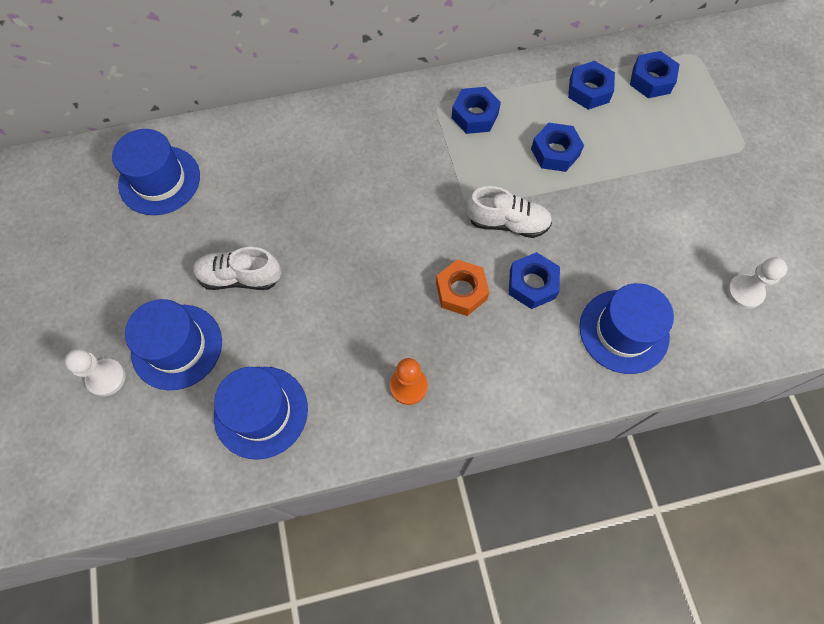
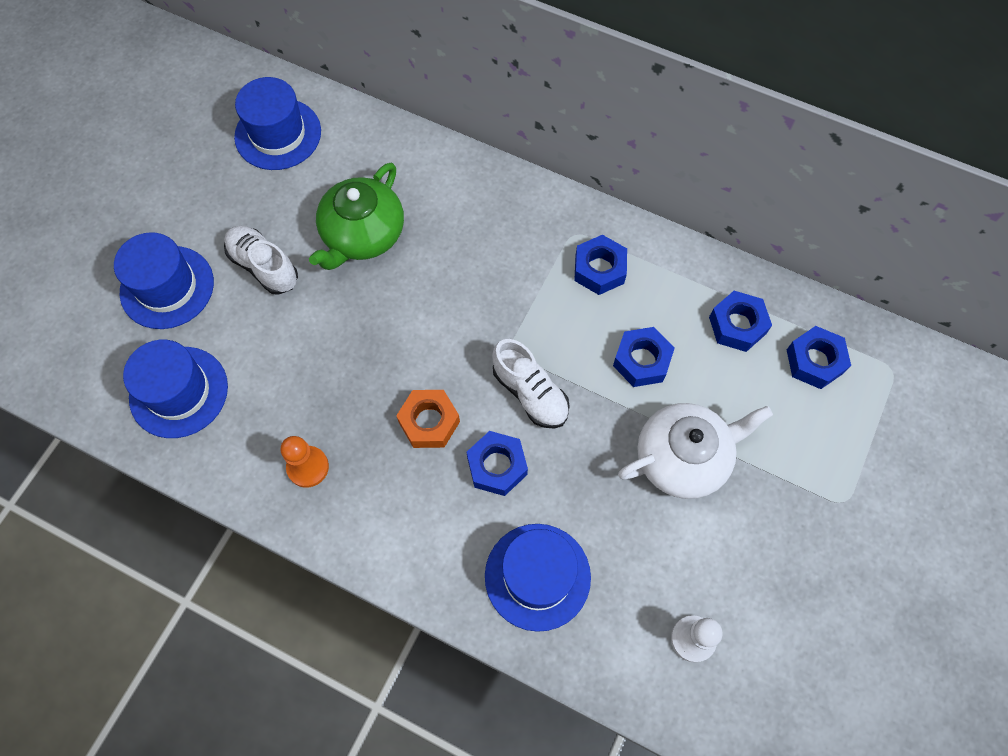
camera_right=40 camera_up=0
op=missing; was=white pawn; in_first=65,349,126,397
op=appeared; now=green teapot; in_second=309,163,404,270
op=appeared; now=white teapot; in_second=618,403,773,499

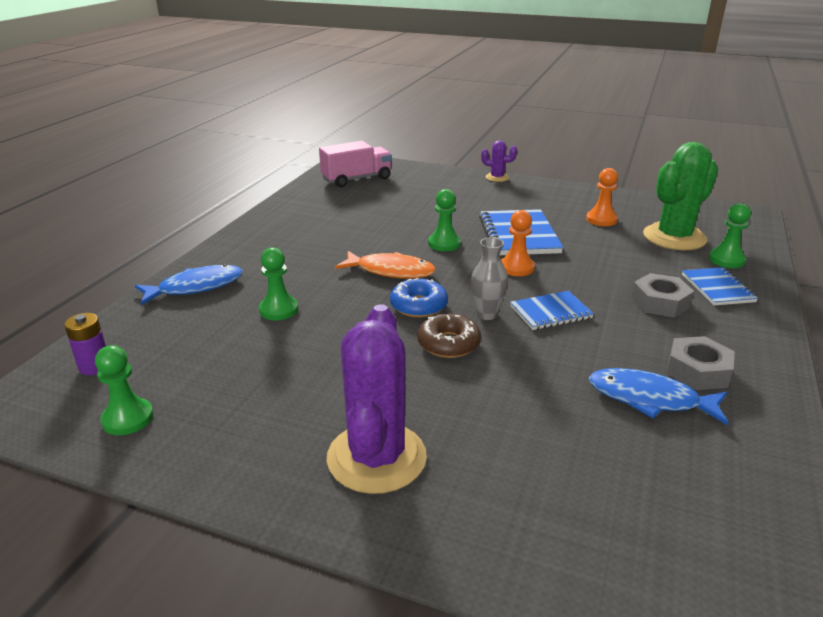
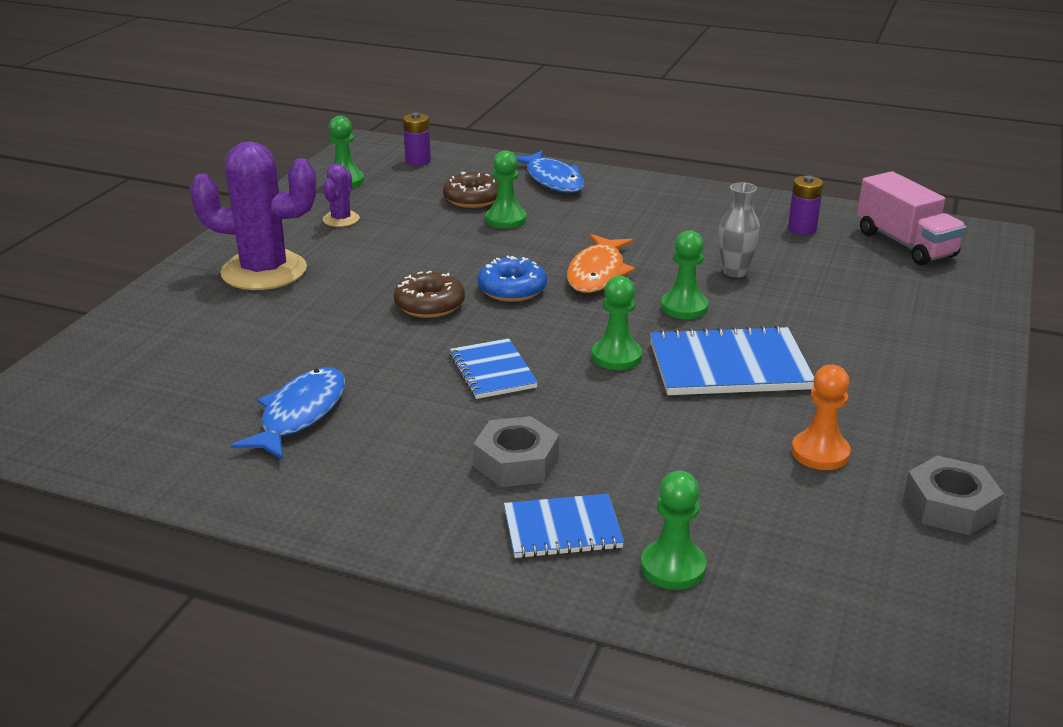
camera_right=90 camera_up=0
op=missing; was=green cactus; in_first=643,142,718,250
op=appeared; now=brown donut; in_second=443,172,499,208
op=appeared; now=purple battery; in_second=788,175,823,235
op=relocated; was=grey vase; in_first=471,237,508,320; in_second=718,182,760,278
op=relocated; was=purple cactus; in_first=481,140,517,182; in_second=323,164,360,227
op=relocated; was=grey nut; in_first=666,336,734,390; in_second=904,456,1004,535
op=colour; was=orange pawn; now=green pawn; in_first=501,210,535,276; in_second=592,276,642,370

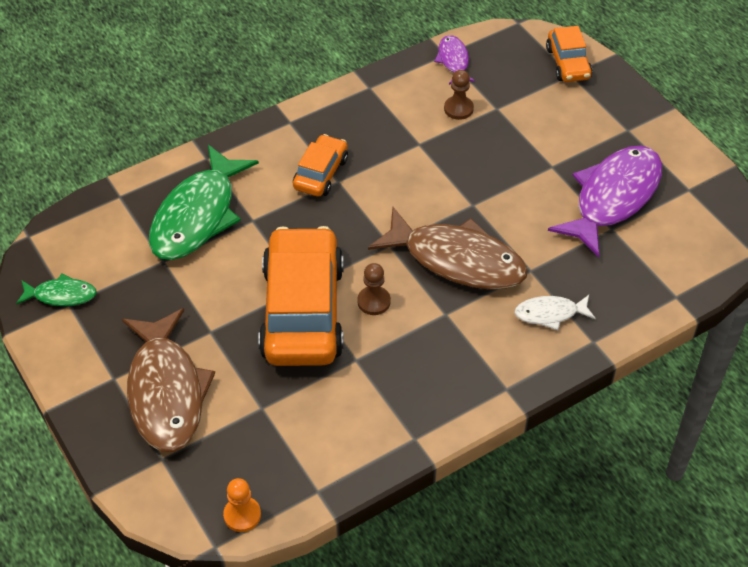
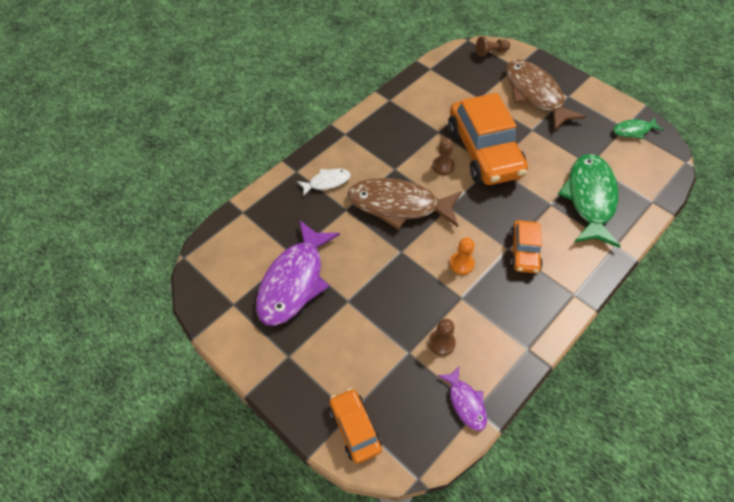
camera_right=165 camera_up=5
op=appeared; now=brown pawn; in_second=476,36,510,57
op=relocated; was=orange pawn; in_first=223,478,261,532; in_second=449,238,475,275

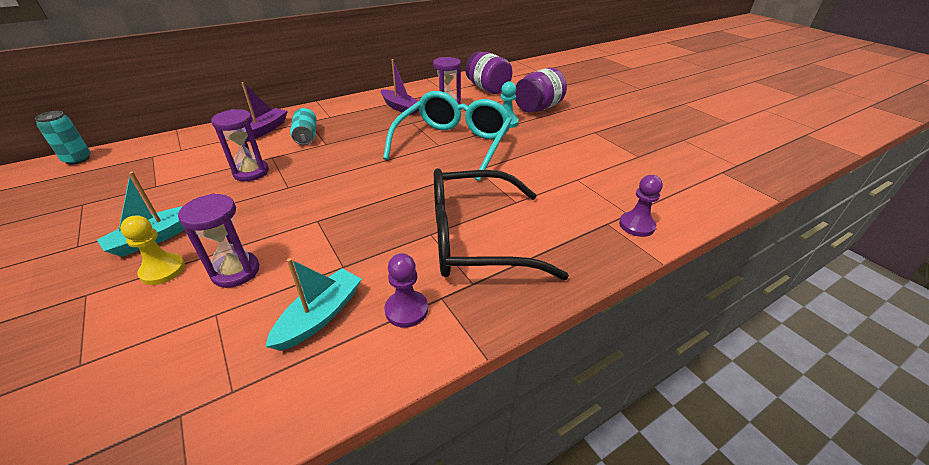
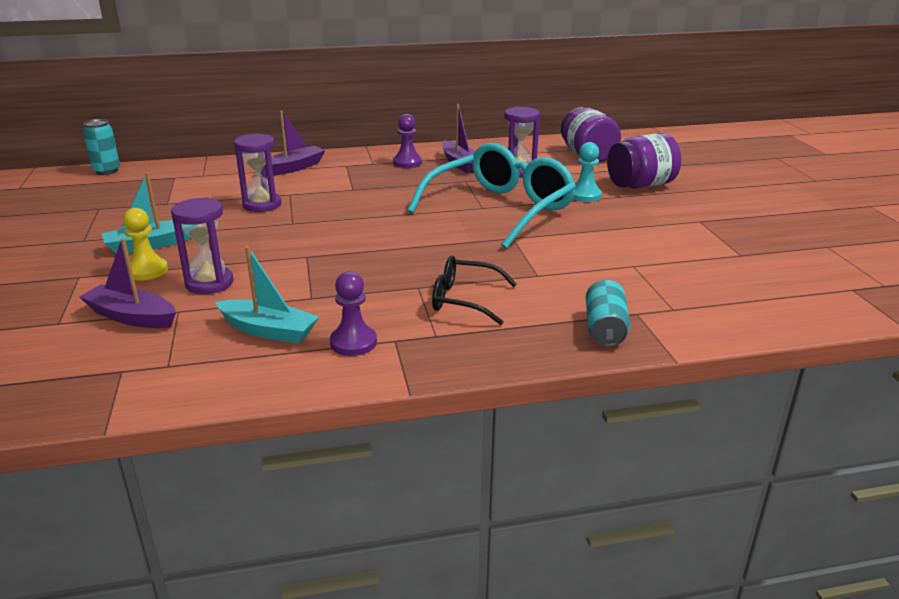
camera_right=20 camera_up=-10
op=appeared; now=purple boat; in_second=80,238,176,328
op=relocated; was=turquoise can; in_first=290,108,317,145; in_second=586,280,630,347
op=relocated; was=purple pawn; in_first=619,175,663,237; in_second=393,114,422,168
op=spun; was=turquoise boat; in_first=265,258,362,351; in_second=215,246,319,344; clockwise=60
op=size; was=black glasses; in_first=434,168,569,280; in_second=432,256,517,325; ratio=0.51

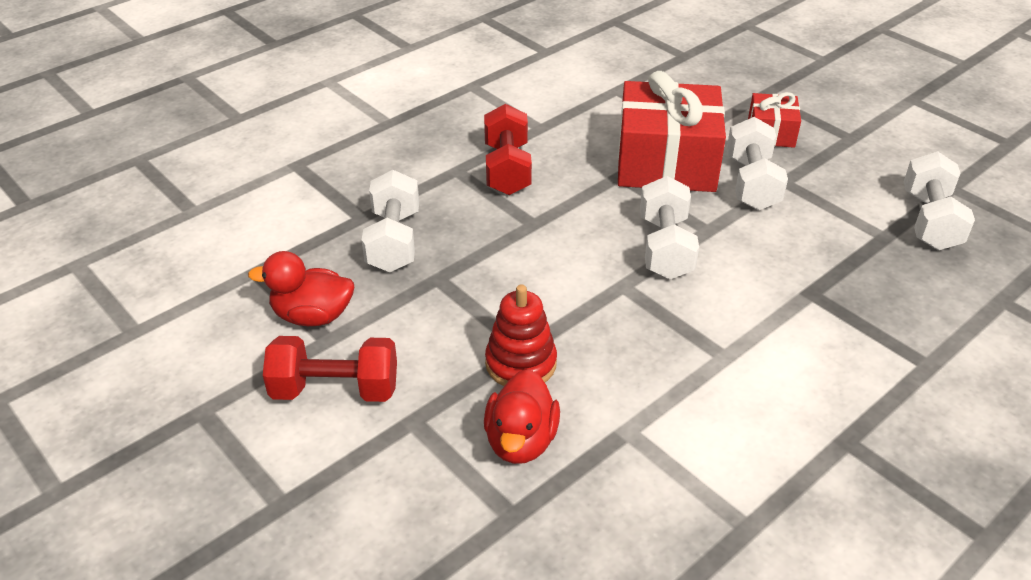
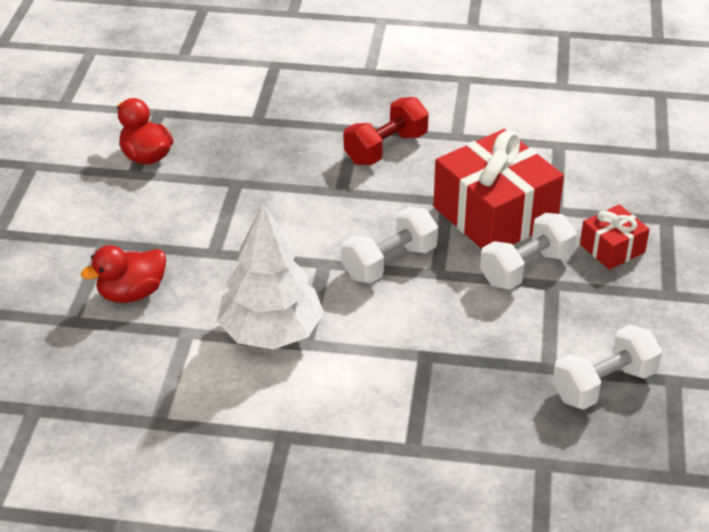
camera_right=50 camera_up=0
op=missing; was=red dumbbell; in_first=263,336,397,402
op=missing; was=white dumbbell; in_first=362,170,419,272
op=missing; was=red stacking toy; in_first=485,284,557,386
op=appeared; now=white tree; in_second=217,204,324,349

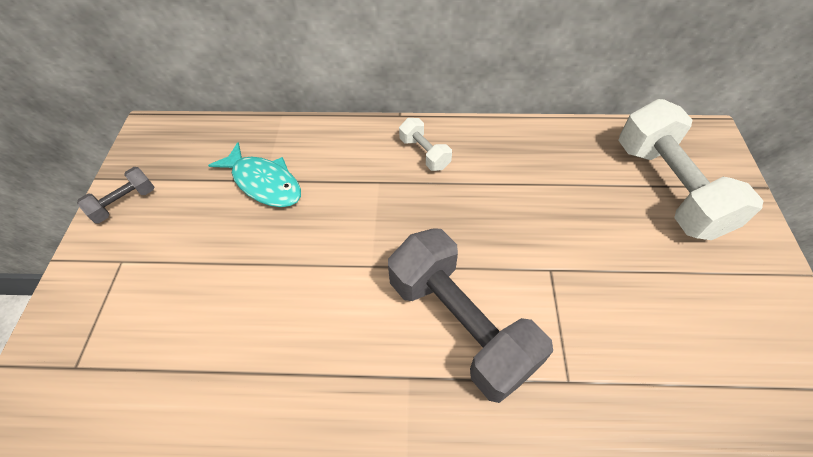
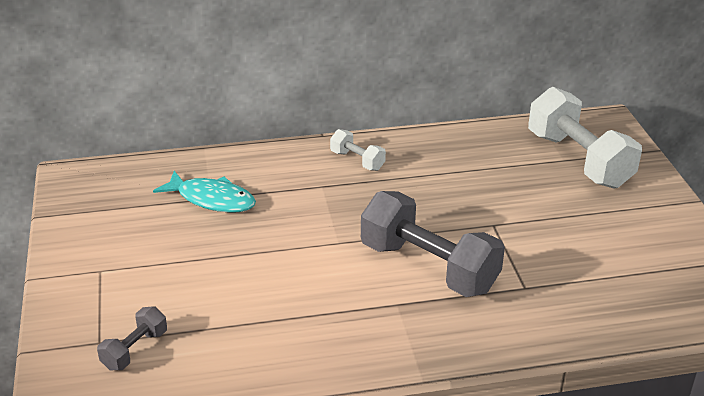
camera_right=-15 camera_up=-20
op=relocated; was=grey dumbbell; in_first=77,167,154,223; in_second=97,306,167,370

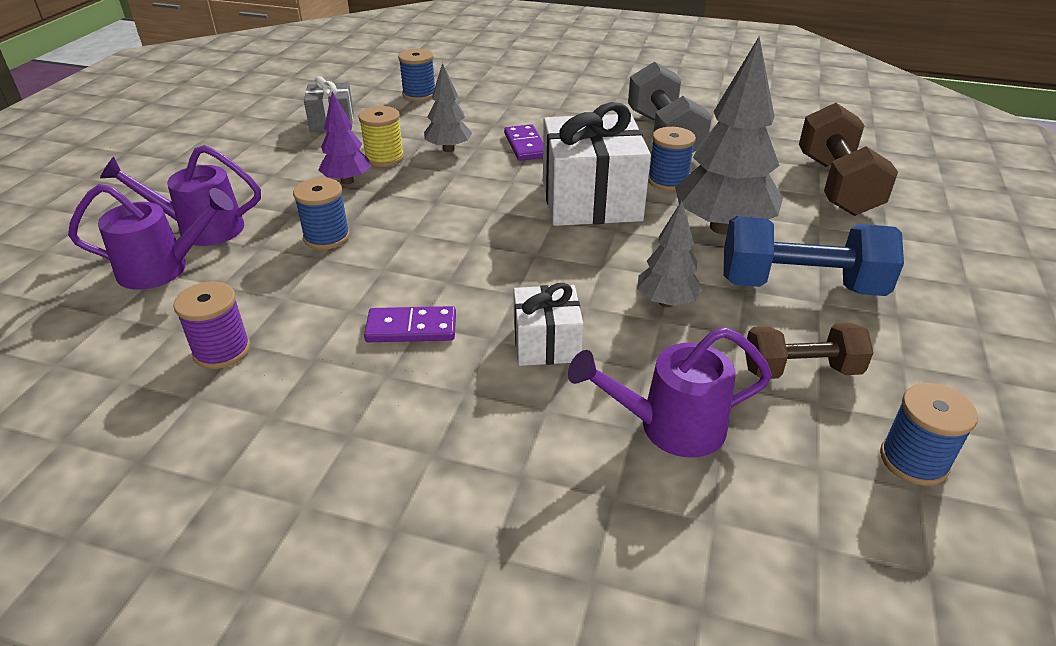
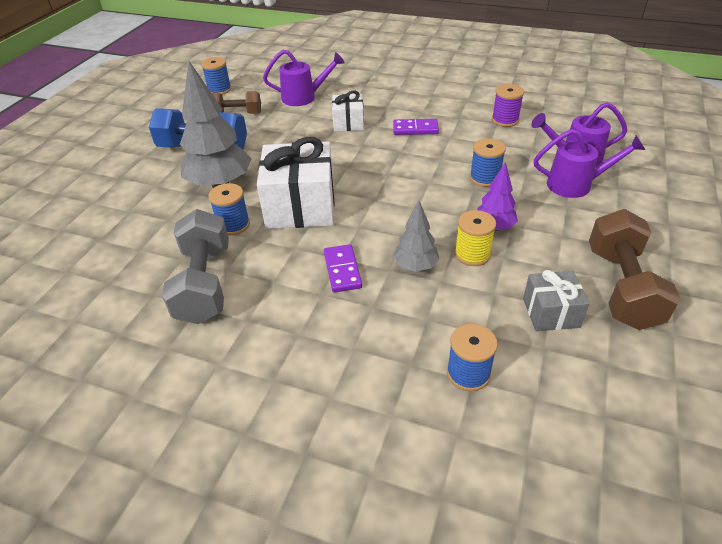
camera_right=-175 camera_up=5
op=missing; was=grey tree; in_first=637,200,703,307
op=relocated; was=brown dumbbell; in_first=799,103,898,216; in_second=589,209,681,330

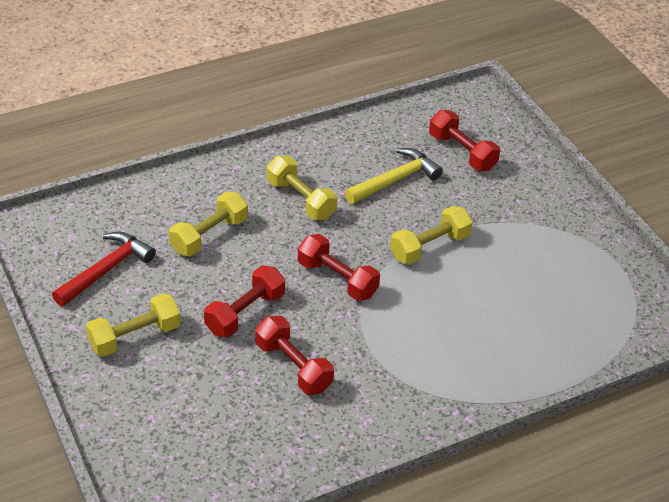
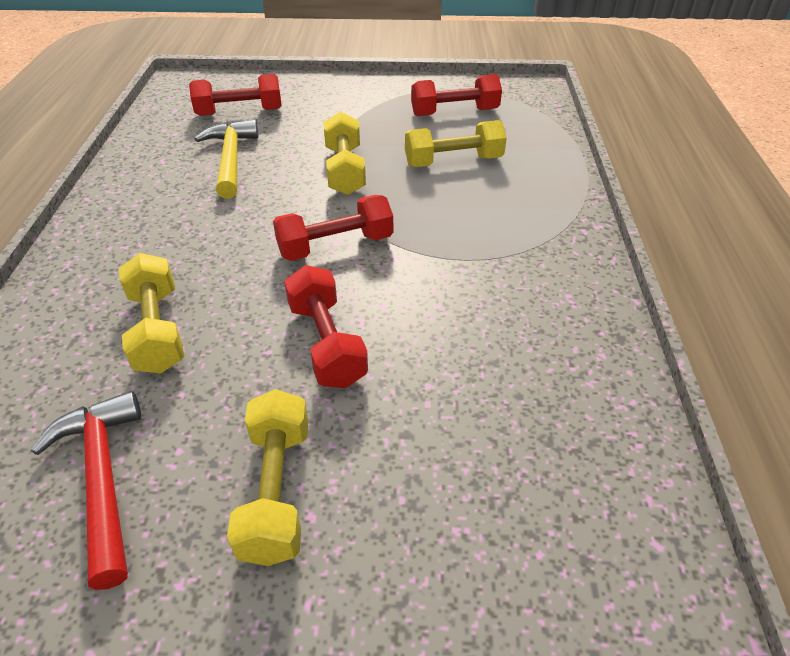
camera_right=-60 camera_up=0
op=relocated; was=red dumbbell; in_first=255,316,334,395; in_second=411,74,502,116
op=relocated; was=yellow dumbbell; in_first=267,156,337,220; in_second=405,120,507,167

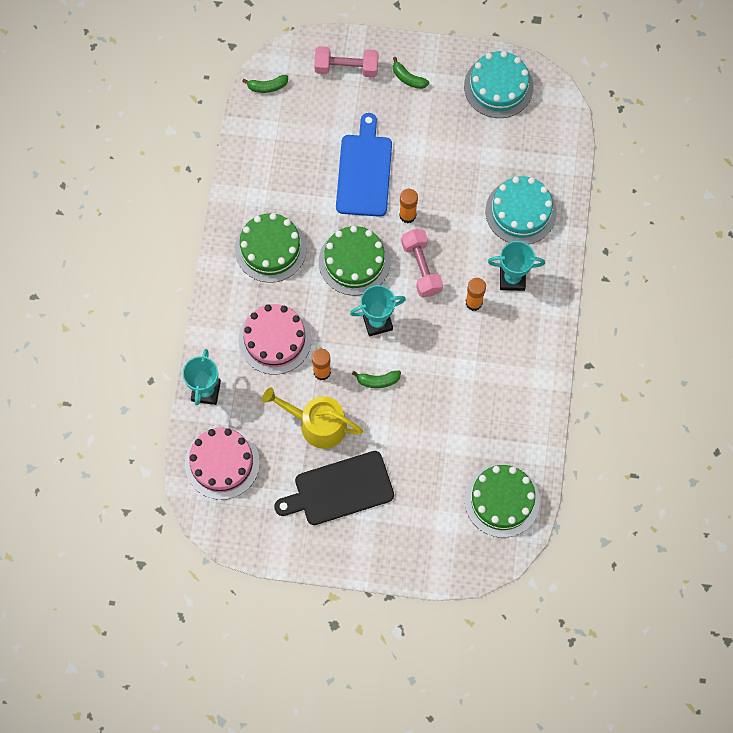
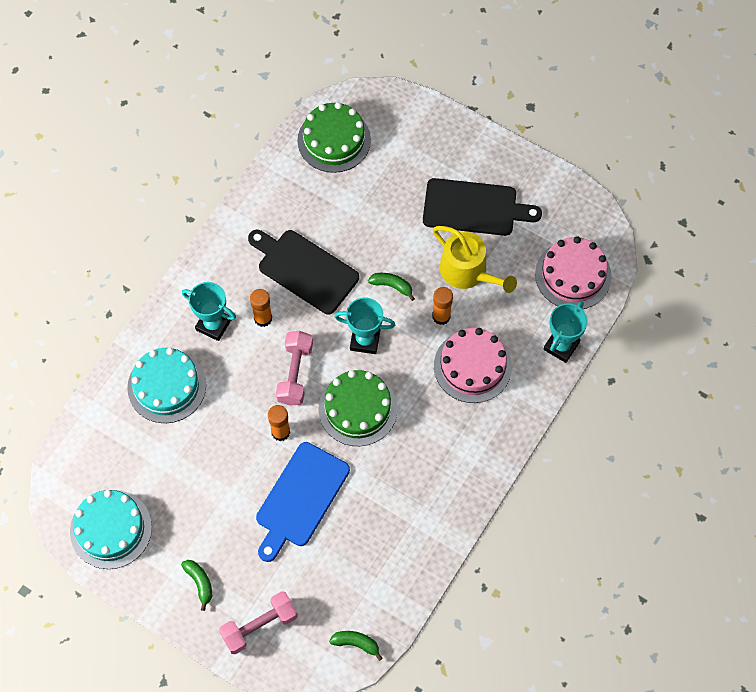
camera_right=-155 camera_up=-5
op=missing; was=green cake; in_first=235,213,307,283
op=appeared; now=black cutting board; in_second=248,230,359,314
op=spun; was=pink dumbbell; in_first=314,46,378,77; in_second=219,591,298,654; clockwise=-60

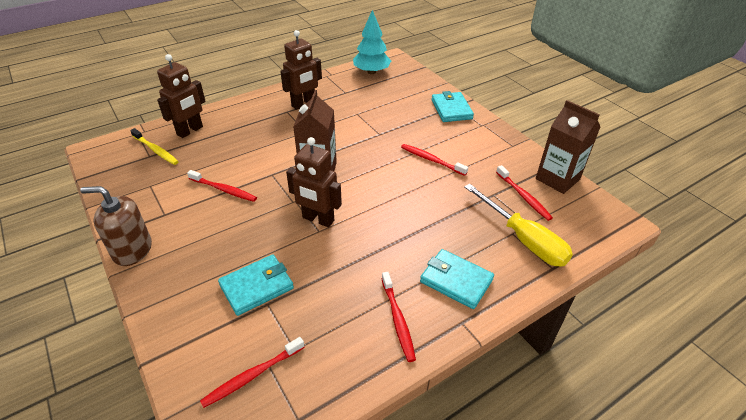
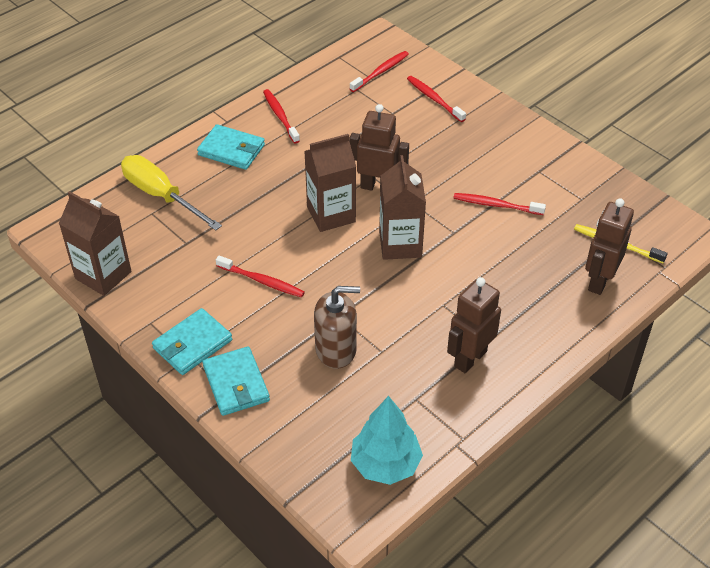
camera_right=170 camera_up=5
op=appeared; now=brown carton; in_second=304,134,356,232
op=relocated; was=brown soap dispenser; in_first=80,186,152,266; in_second=314,286,360,369
op=relocated; was=turquoise wallet; in_first=218,254,294,316; in_second=152,308,232,375
op=relocated; was=red toothbrush; in_first=496,165,553,221; in_second=407,76,466,122

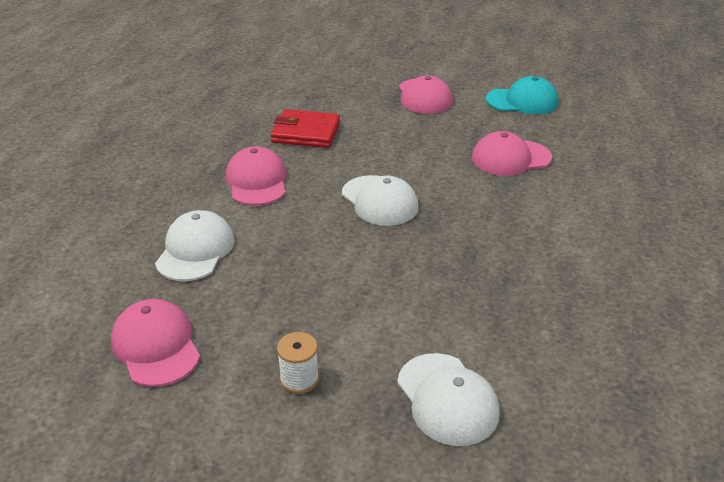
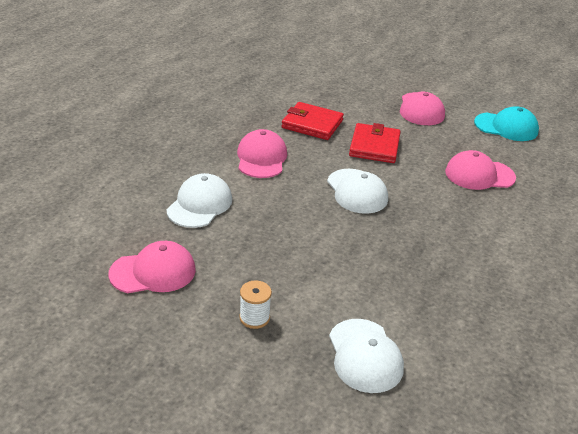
camera_right=10 camera_up=0
op=appeared; now=red wallet; in_second=349,123,401,163
op=spun; was=pink cap; in_first=111,299,200,387; in_second=108,241,196,293; clockwise=90

